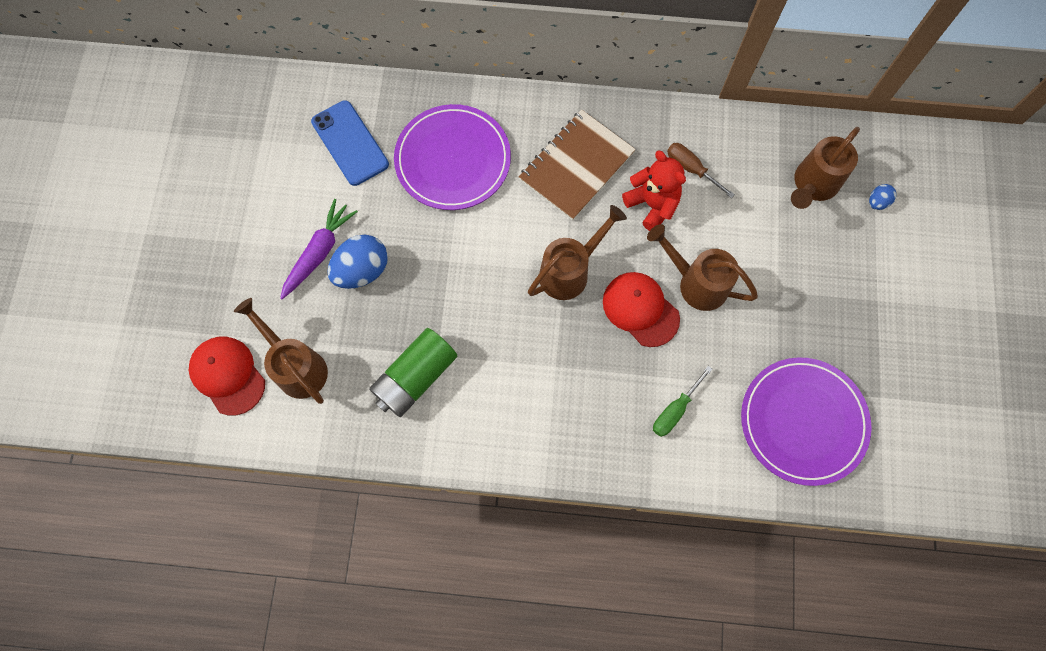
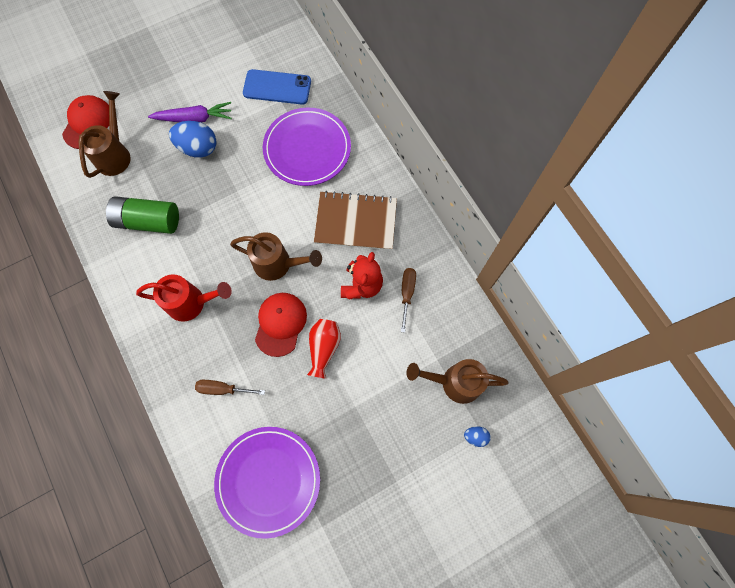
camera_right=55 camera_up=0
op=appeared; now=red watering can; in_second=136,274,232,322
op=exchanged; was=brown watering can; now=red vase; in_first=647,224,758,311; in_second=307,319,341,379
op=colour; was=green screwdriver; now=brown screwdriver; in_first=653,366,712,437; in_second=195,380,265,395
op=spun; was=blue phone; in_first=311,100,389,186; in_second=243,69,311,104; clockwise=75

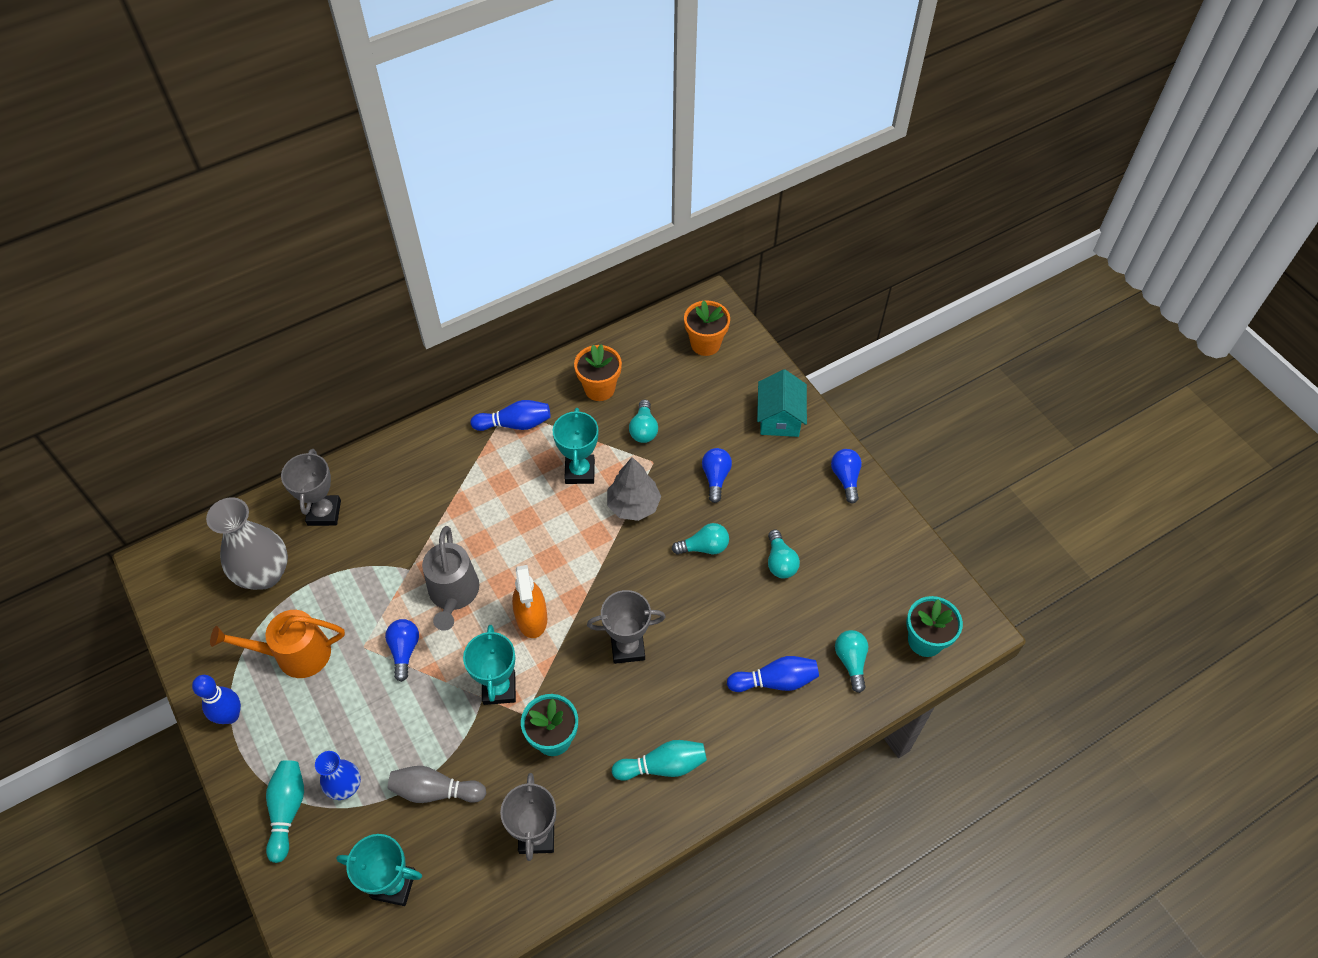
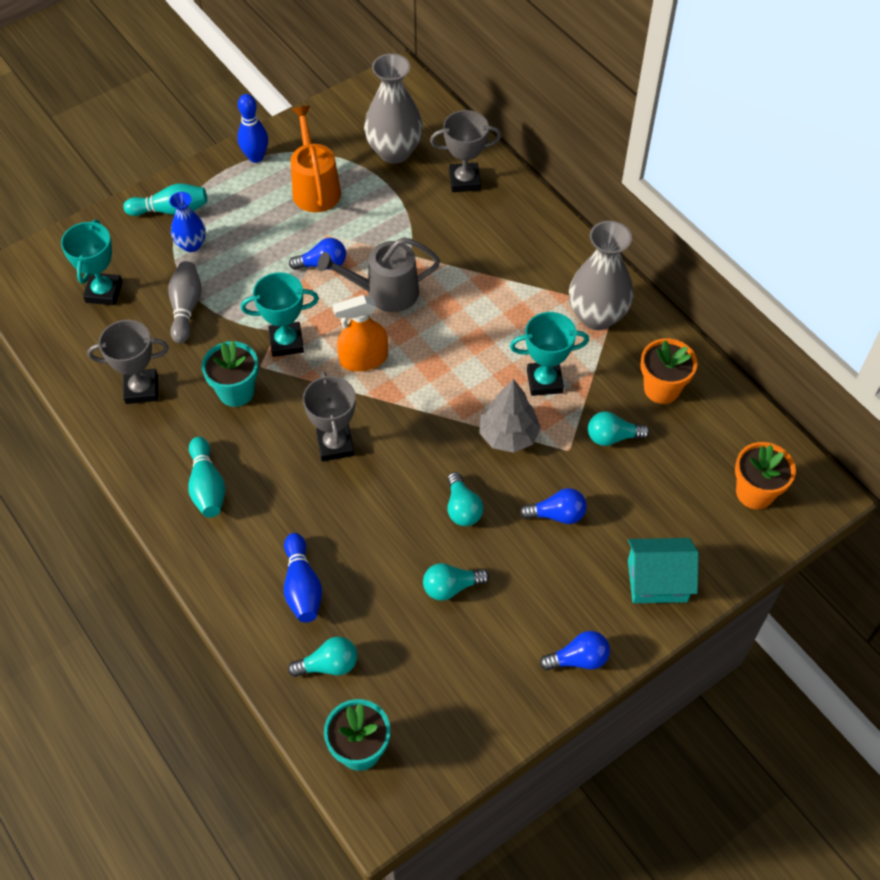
camera_right=85 camera_up=0
op=exchanged; was=blue bowling pin; now=grey vase; in_first=471,400,551,431; in_second=569,221,634,330

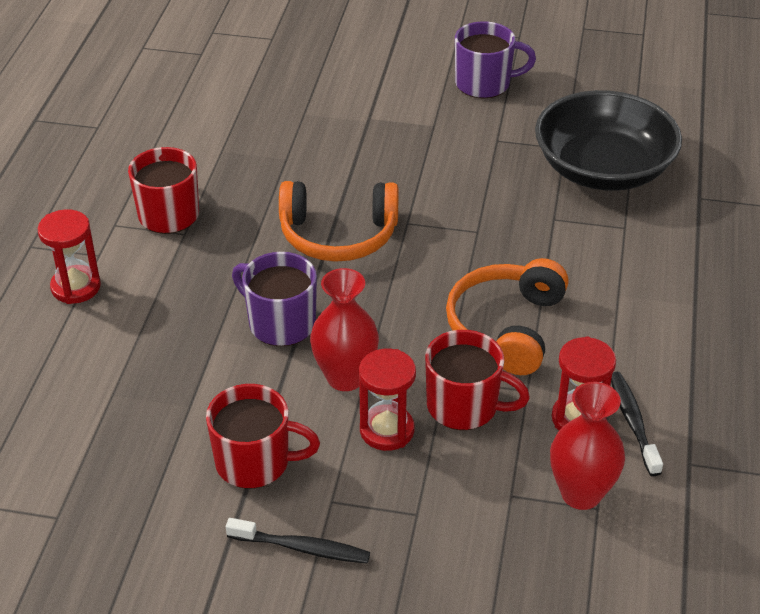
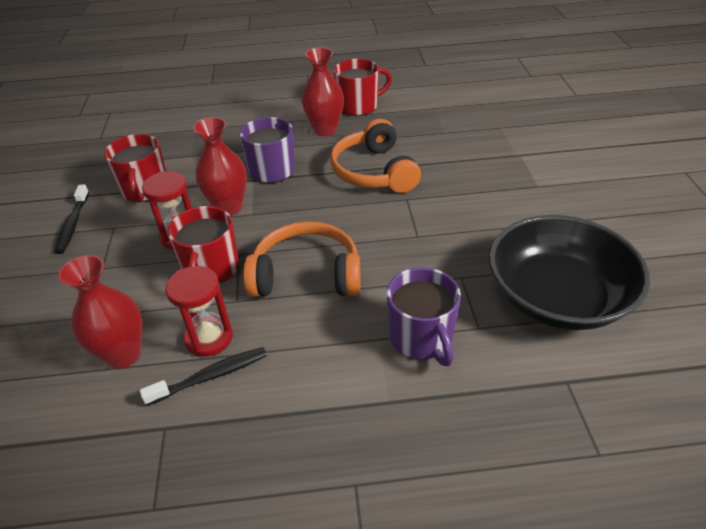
camera_right=75 camera_up=0
op=missing; was=red hourglass; in_first=37,209,101,304
op=appeared; now=red vase; in_second=301,47,344,136
op=relocated; was=purple mug; in_first=455,21,536,98; in_second=386,267,461,366

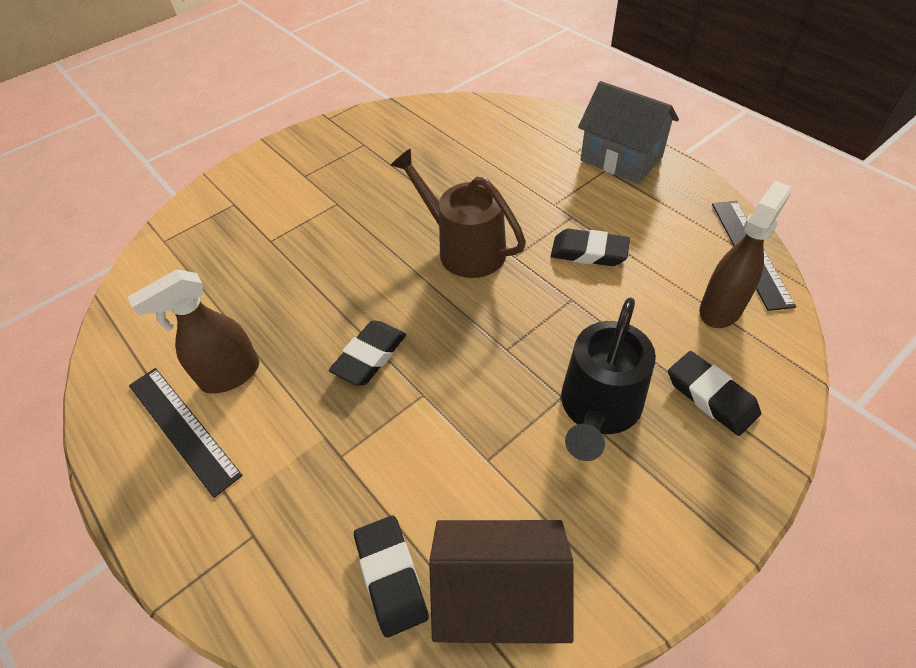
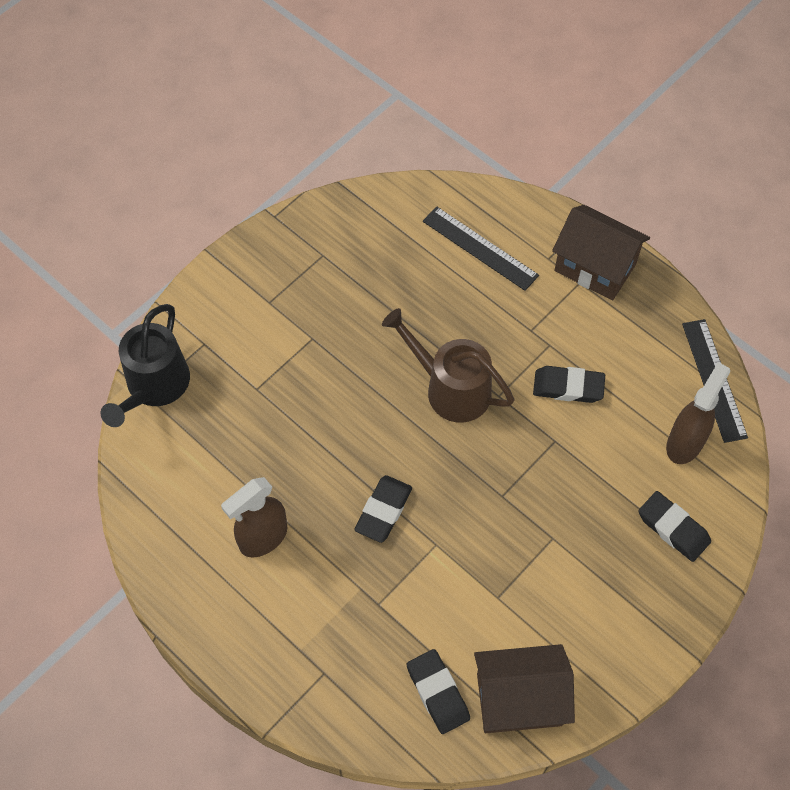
camera_right=-10 camera_up=10
op=relocated; was=black ruler; in_first=129,368,243,498; in_second=423,207,539,291
op=relocated; was=black watering can; in_first=561,298,656,461; in_second=101,304,190,427
op=colour; was=grey house; now=brown house; in_first=578,81,679,184; in_second=552,205,650,300

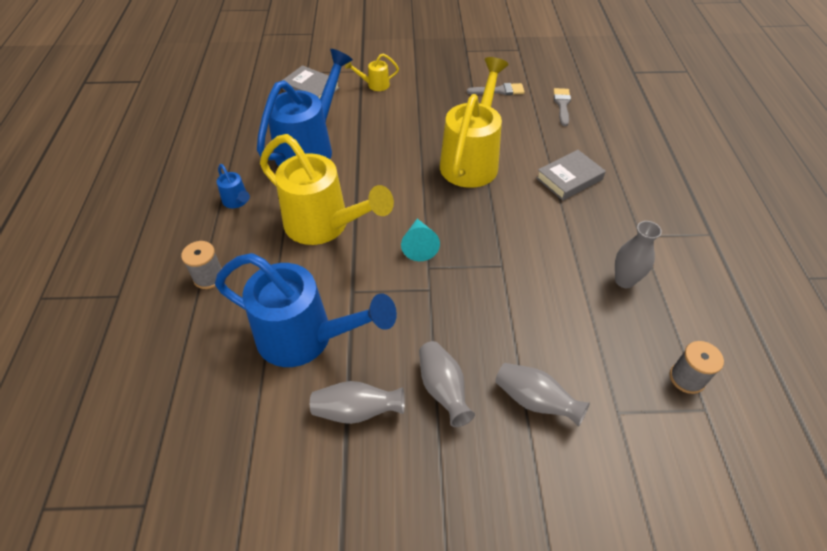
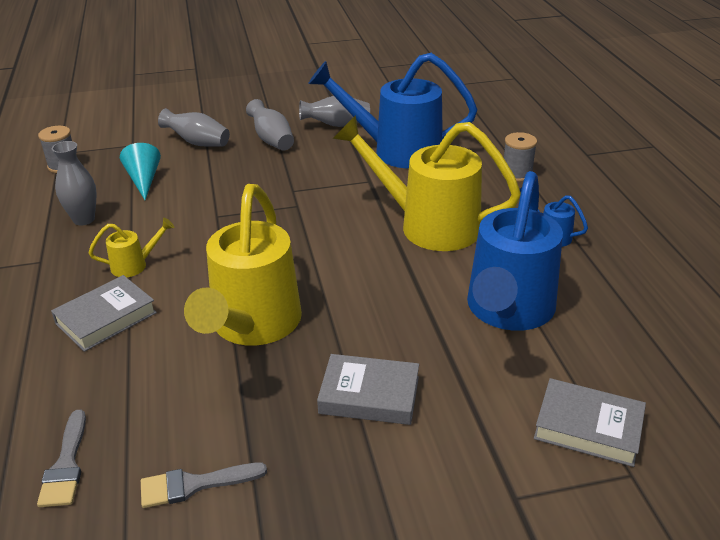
camera_right=170 camera_up=-15
op=appeared; now=grey book; in_second=317,354,419,425
op=relocated; was=yellow watering can; in_first=345,54,399,91; in_second=89,218,174,277
op=relocated; was=turquoise cone; in_first=401,219,440,261; in_second=120,143,161,200

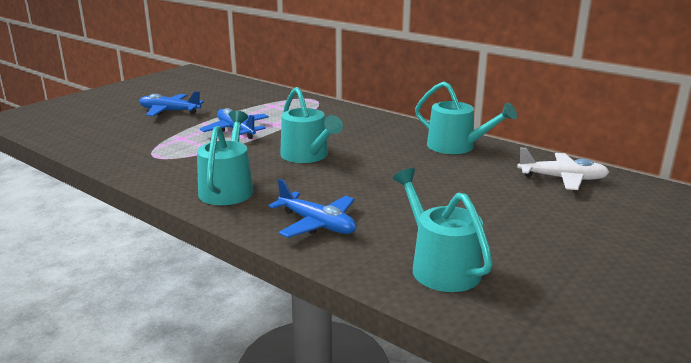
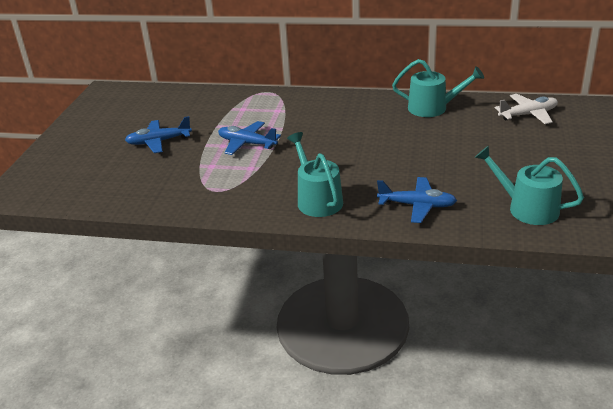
camera_right=-25 camera_up=10
op=missing; was=turquoise watering can; in_first=280,87,343,163

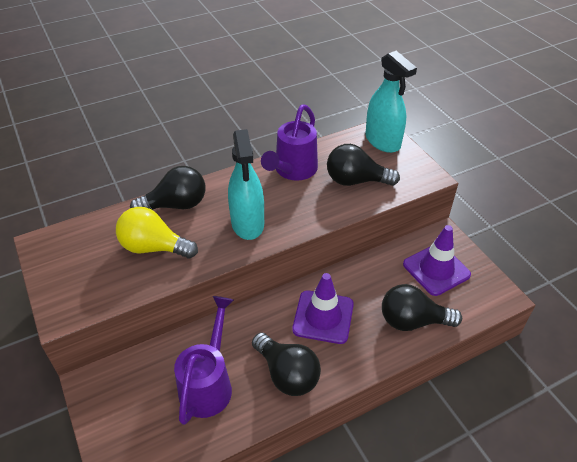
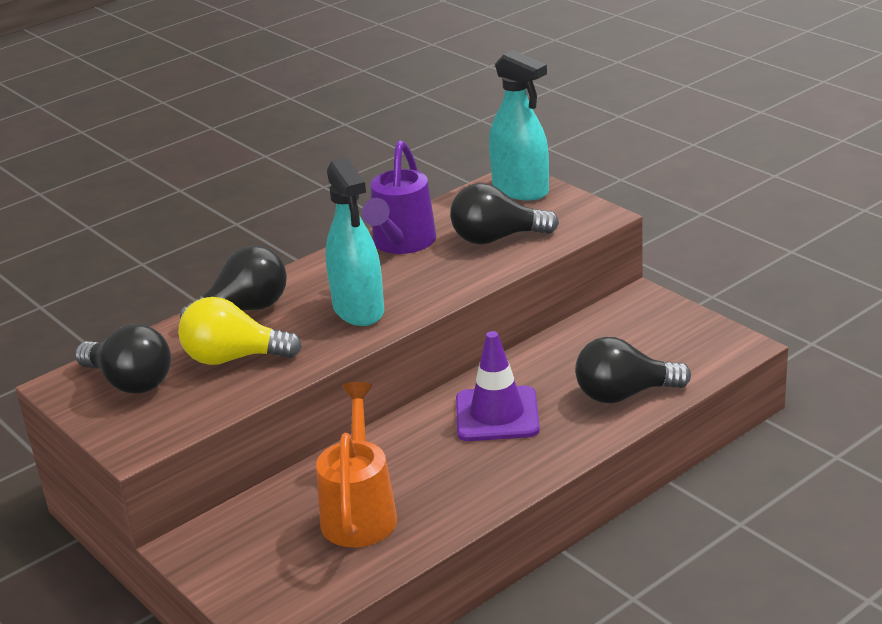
camera_right=-10 camera_up=-15
op=missing; was=purple traffic cone; in_first=403,225,471,296
op=relocated; was=black light bulb; in_first=252,332,321,396; in_second=75,324,171,394
op=colour; was=purple watering can; now=orange watering can; in_first=174,296,234,425; in_second=316,382,397,547

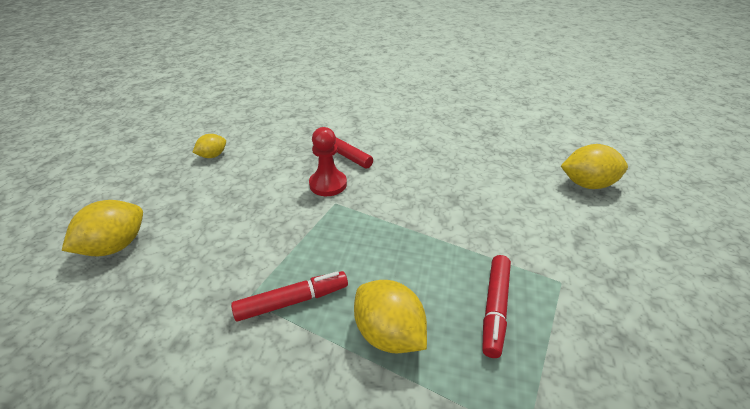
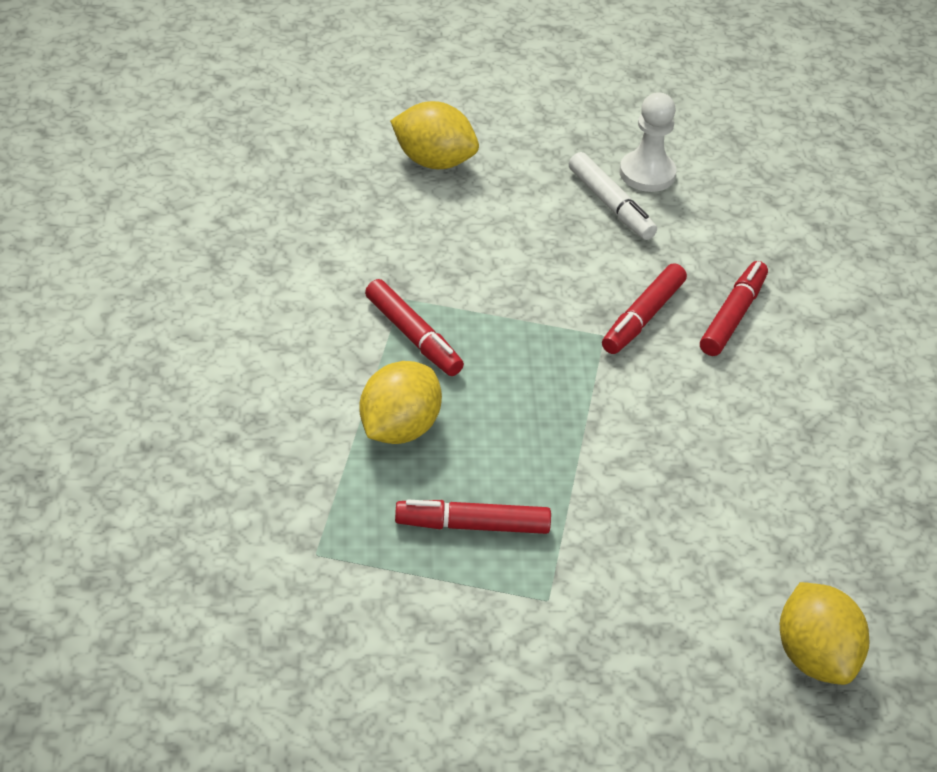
camera_right=70 camera_up=5
op=appeared; now=white marker; in_second=569,152,657,240
op=exchanged; was=yellow lemon; now=white pawn; in_first=192,134,226,158; in_second=619,92,676,192
op=exchanged; was=red pawn; now=red marker; in_first=309,127,347,196; in_second=602,263,687,354

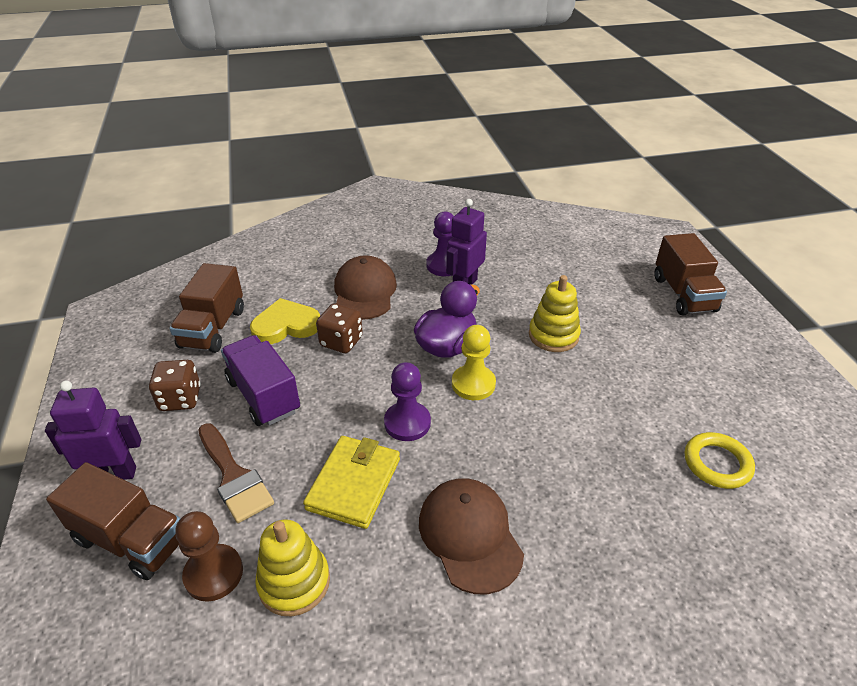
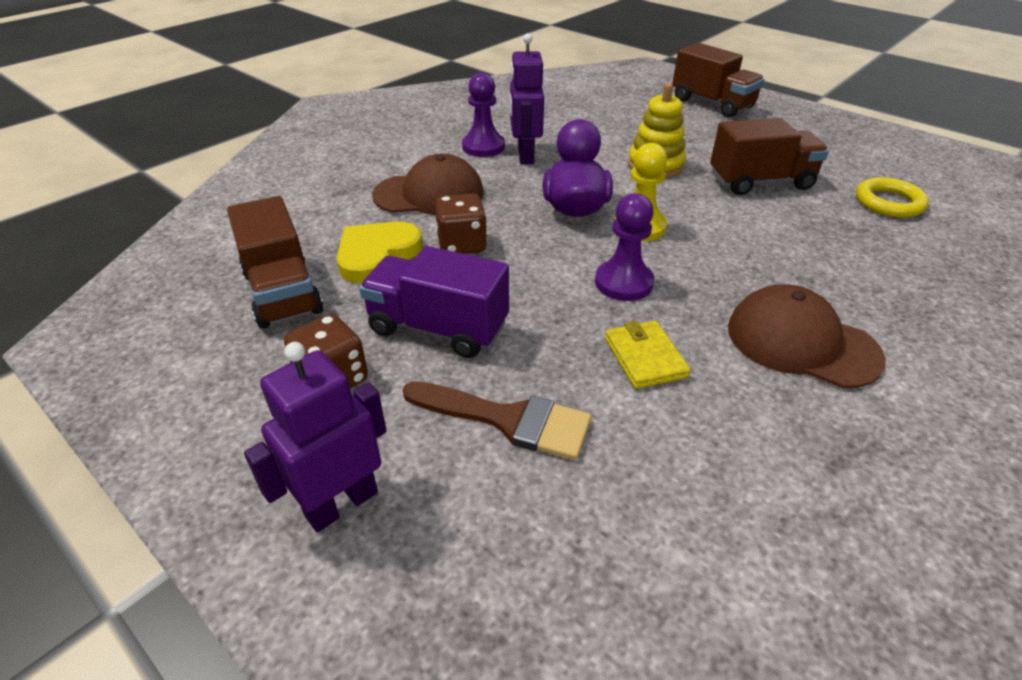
camera_right=-35 camera_up=0
op=missing; was=brown pawn; in_first=175,511,243,602
op=missing; was=yellow stacking toy; in_first=255,519,330,617
op=relocated; was=brown truck; in_first=46,462,181,580; in_second=710,118,829,195
op=spun; was=brown cap; in_first=334,255,397,320; in_second=372,154,484,215; clockwise=120
op=size; was=yellow wallet; in_first=303,436,400,529; in_second=605,321,690,389; ratio=0.66

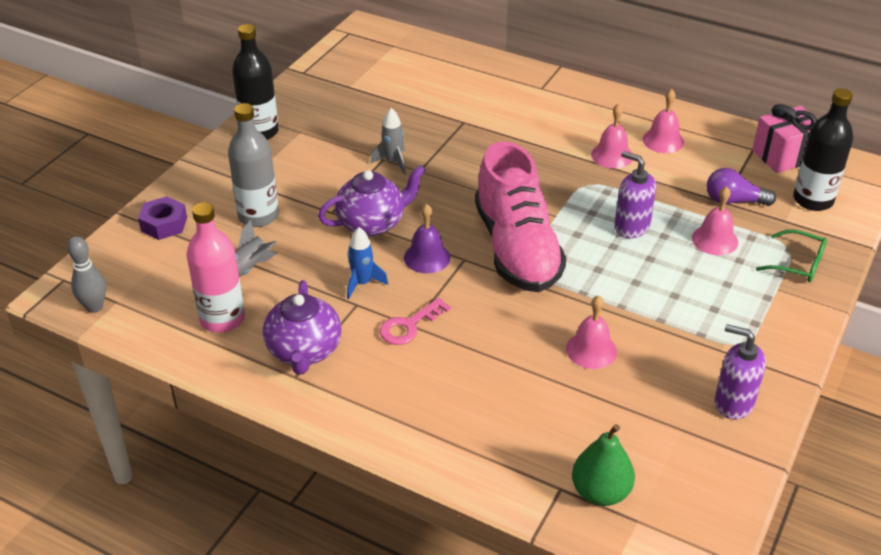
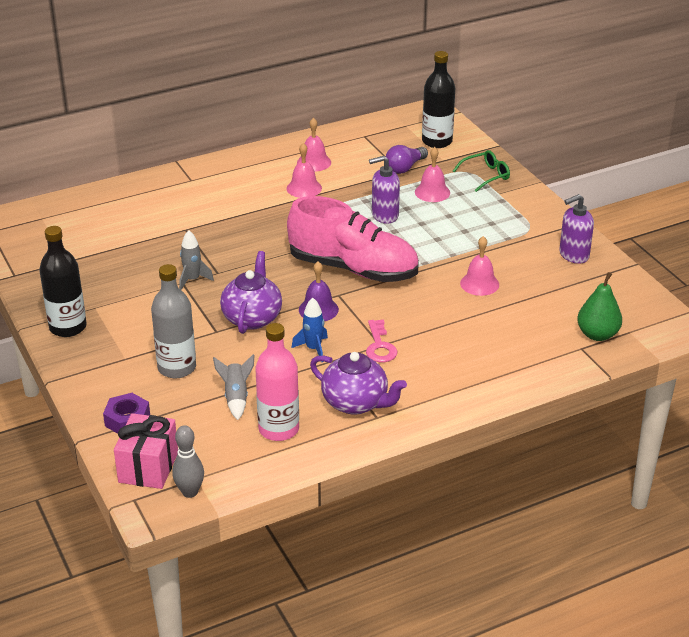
camera_right=-55 camera_up=-5
op=relocated; was=pink gift; in_first=752,104,818,173; in_second=114,413,178,489

